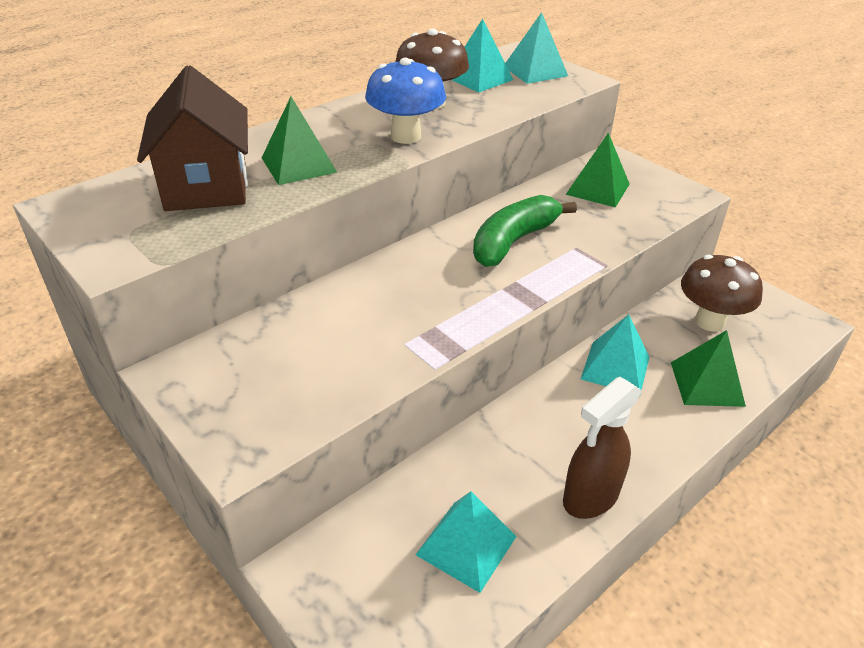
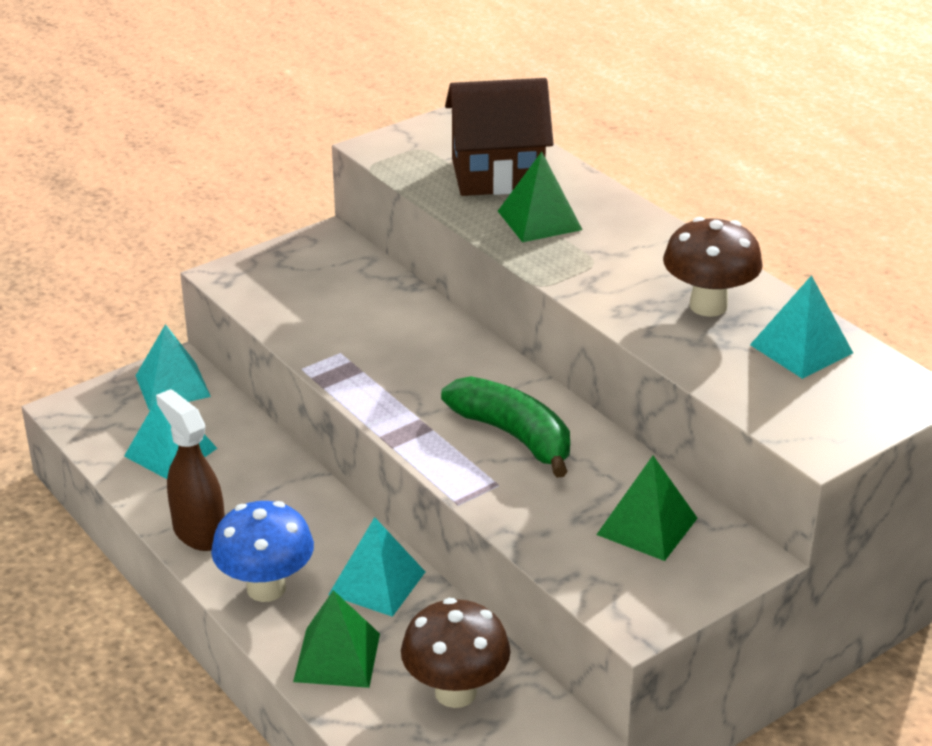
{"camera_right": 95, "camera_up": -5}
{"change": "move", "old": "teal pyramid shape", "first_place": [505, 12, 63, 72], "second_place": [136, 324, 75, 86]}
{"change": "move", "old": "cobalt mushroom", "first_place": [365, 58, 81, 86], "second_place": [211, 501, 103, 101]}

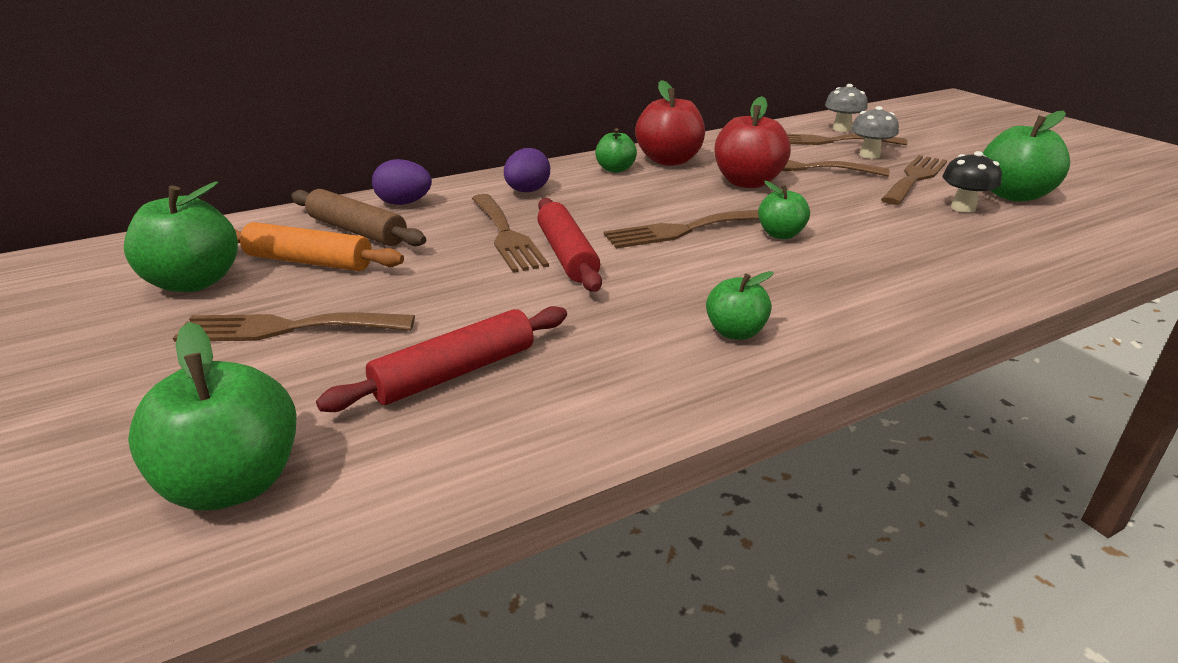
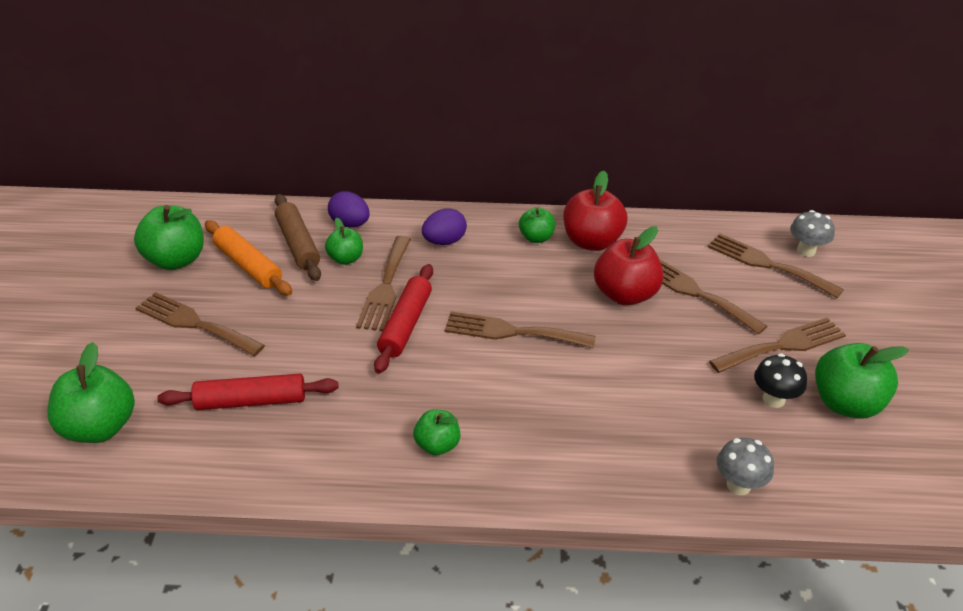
{"camera_right": 30, "camera_up": 10}
{"change": "move", "old": "leaf-green apple fruit", "first_place": [758, 181, 52, 58], "second_place": [325, 218, 38, 47]}
{"change": "move", "old": "grey mushroom", "first_place": [851, 106, 48, 53], "second_place": [717, 438, 57, 57]}

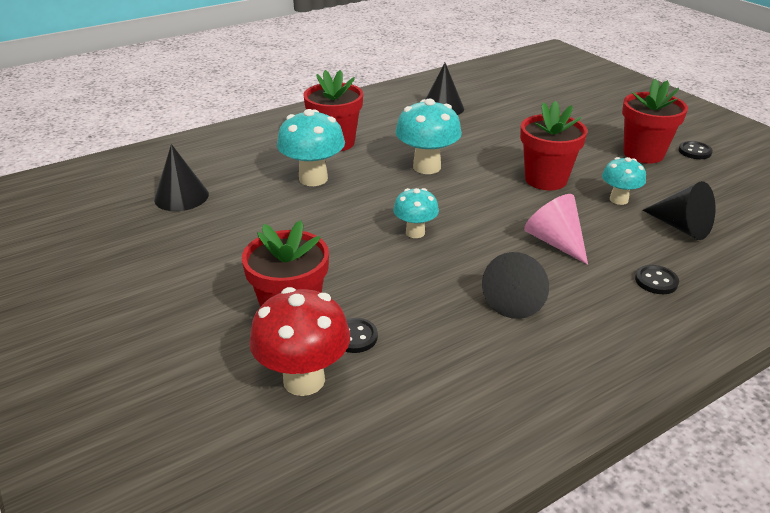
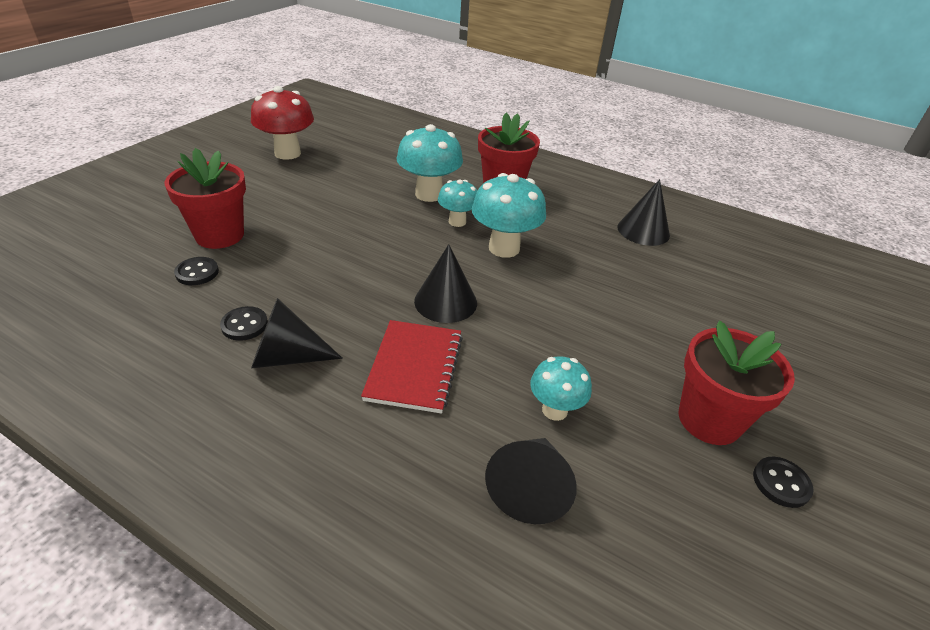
{"camera_right": 60, "camera_up": 5}
{"change": "move", "old": "ebony sewing button", "first_place": [635, 265, 44, 29], "second_place": [220, 306, 48, 35]}
{"change": "move", "old": "red mushroom", "first_place": [249, 287, 101, 109], "second_place": [251, 86, 63, 74]}
{"change": "replace", "old": "rose-pink cone", "new": "red notepad", "first_place": [524, 194, 64, 71], "second_place": [361, 320, 102, 93]}
{"change": "move", "old": "ebony cone", "first_place": [154, 144, 55, 67], "second_place": [414, 244, 63, 79]}
{"change": "move", "old": "teal mushroom", "first_place": [393, 188, 46, 50], "second_place": [438, 179, 40, 48]}
{"change": "delete", "old": "red plant pot", "first_place": [520, 101, 67, 89]}

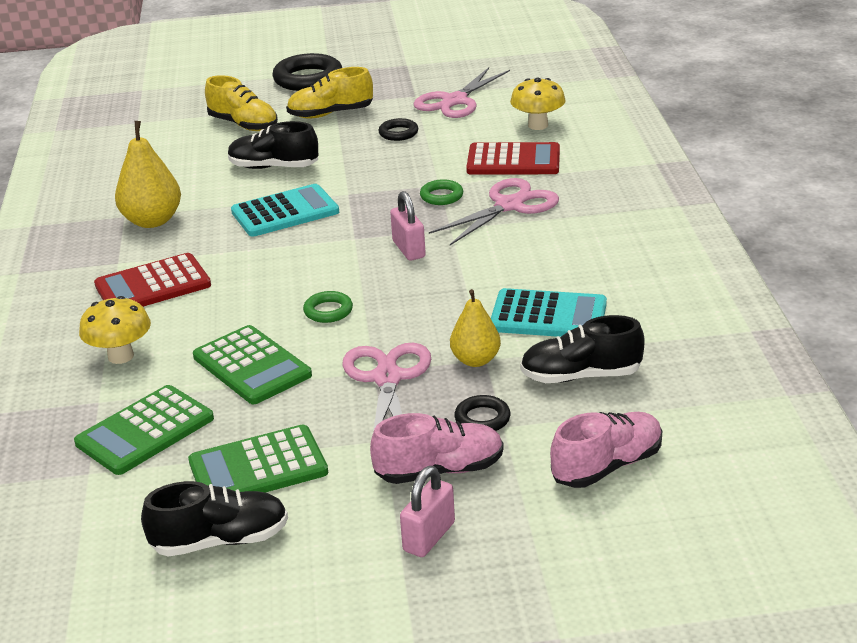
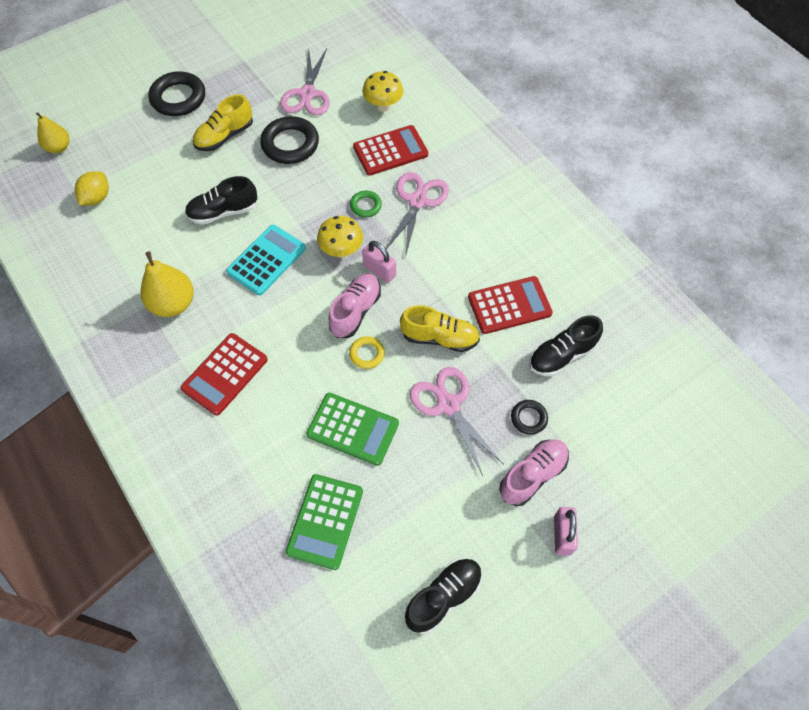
{"camera_right": -30, "camera_up": 30}
{"change": "move", "old": "golden pear", "first_place": [450, 289, 51, 78], "second_place": [36, 112, 33, 41]}
{"change": "insert", "new": "golden toy lemon", "second_place": [75, 171, 34, 34]}
{"change": "resize", "old": "ebony hoop", "first_place": [378, 118, 40, 23], "second_place": [260, 116, 59, 48], "factor": 1.92}
{"change": "move", "old": "golden mushroom", "first_place": [79, 296, 72, 68], "second_place": [317, 216, 46, 42]}
{"change": "move", "old": "rose-pink shoe", "first_place": [550, 412, 112, 76], "second_place": [329, 273, 52, 65]}
{"change": "recolor", "old": "leaf-green hoop", "new": "golden hoop", "first_place": [303, 291, 50, 32], "second_place": [349, 336, 36, 33]}
{"change": "move", "old": "golden shoe", "first_place": [205, 75, 73, 56], "second_place": [400, 305, 80, 47]}
{"change": "recolor", "old": "teal adding machine", "new": "red adding machine", "first_place": [491, 288, 116, 49], "second_place": [468, 276, 85, 58]}
{"change": "delete", "old": "leaf-green adding machine", "first_place": [188, 424, 140, 69]}

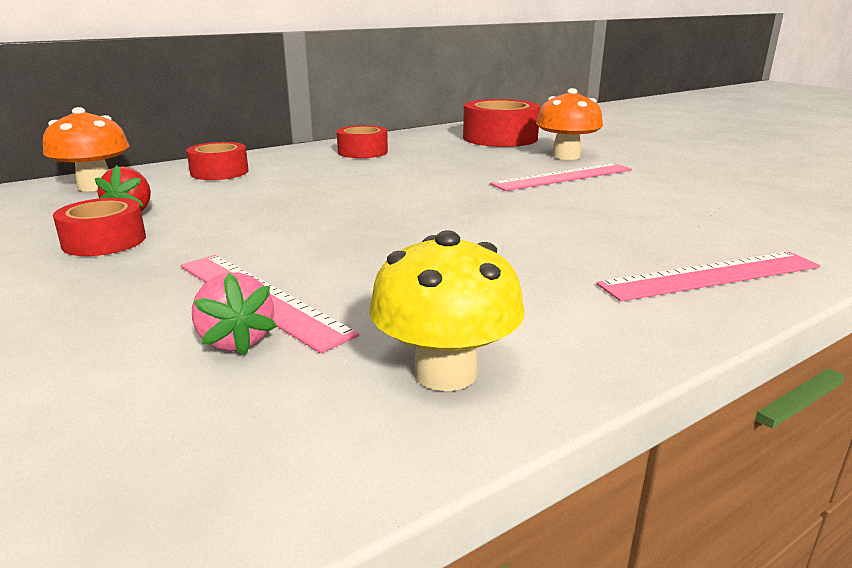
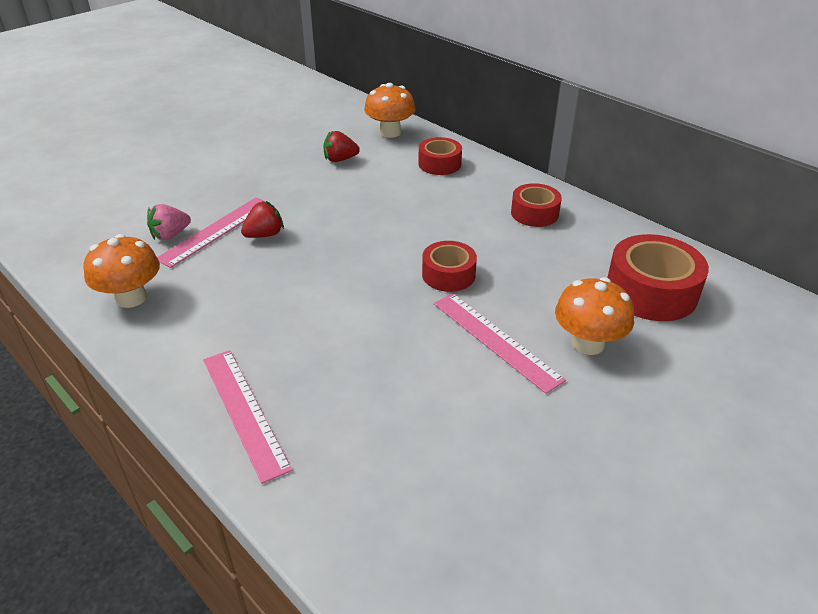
{"camera_right": 80, "camera_up": 15}
{"change": "recolor", "old": "golden mushroom", "new": "orange mushroom", "first_place": [369, 230, 156, 161], "second_place": [83, 234, 77, 74]}
{"change": "insert", "new": "red toy strawberry", "second_place": [241, 201, 43, 37]}
{"change": "move", "old": "red tape", "first_place": [53, 198, 93, 58], "second_place": [422, 241, 55, 51]}

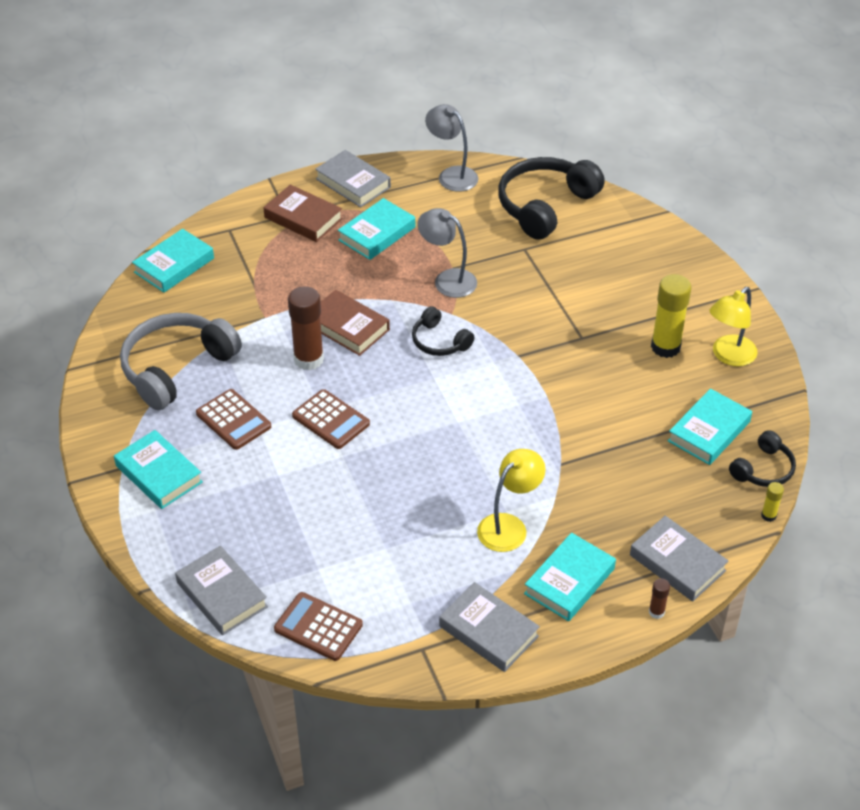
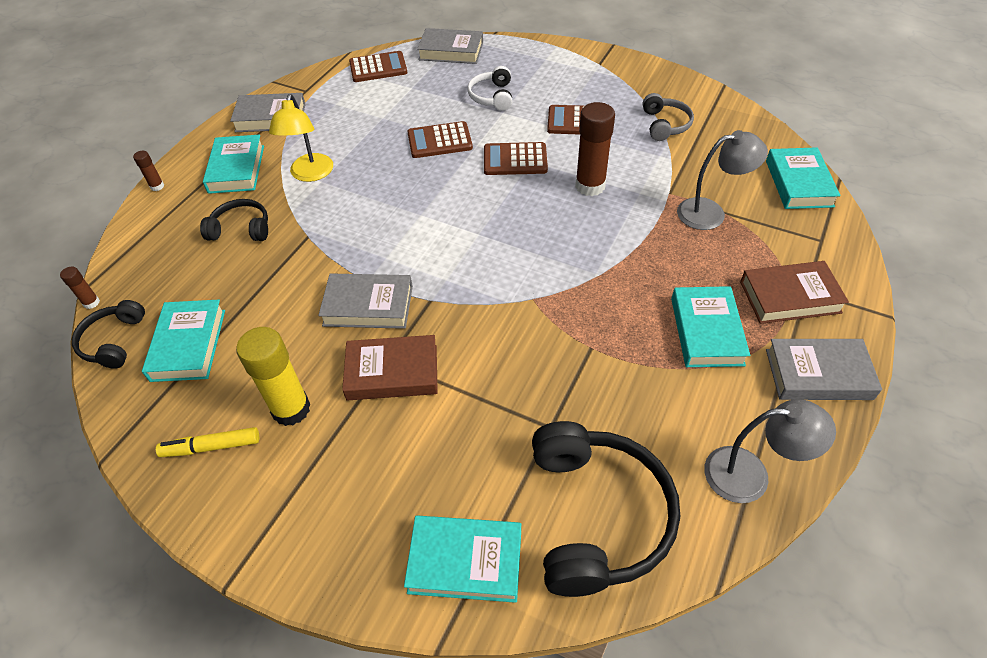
{"camera_right": 140, "camera_up": 5}
{"change": "recolor", "old": "golden stick of glue", "new": "brown stick of glue", "first_place": [761, 482, 23, 40], "second_place": [60, 267, 40, 42]}
{"change": "replace", "old": "golden lamp", "new": "golden felt pen", "first_place": [710, 287, 48, 79], "second_place": [156, 427, 103, 30]}
{"change": "move", "old": "ebony headset", "first_place": [412, 306, 63, 50], "second_place": [200, 199, 68, 42]}
{"change": "move", "old": "grey hardcover", "first_place": [630, 516, 98, 86], "second_place": [318, 274, 95, 55]}
{"change": "move", "old": "brown hardcover", "first_place": [320, 290, 70, 66], "second_place": [342, 335, 96, 66]}
{"change": "move", "old": "teal hardcover", "first_place": [114, 430, 89, 79], "second_place": [404, 515, 117, 88]}
{"change": "insert", "new": "brown adding machine", "second_place": [407, 121, 66, 37]}
{"change": "insert", "new": "pure white headset", "second_place": [467, 66, 46, 45]}
{"change": "resize", "old": "grey headset", "first_place": [120, 313, 122, 97], "second_place": [643, 93, 51, 48], "factor": 0.53}
{"change": "move", "old": "grey lamp", "first_place": [417, 208, 60, 90], "second_place": [677, 130, 91, 100]}

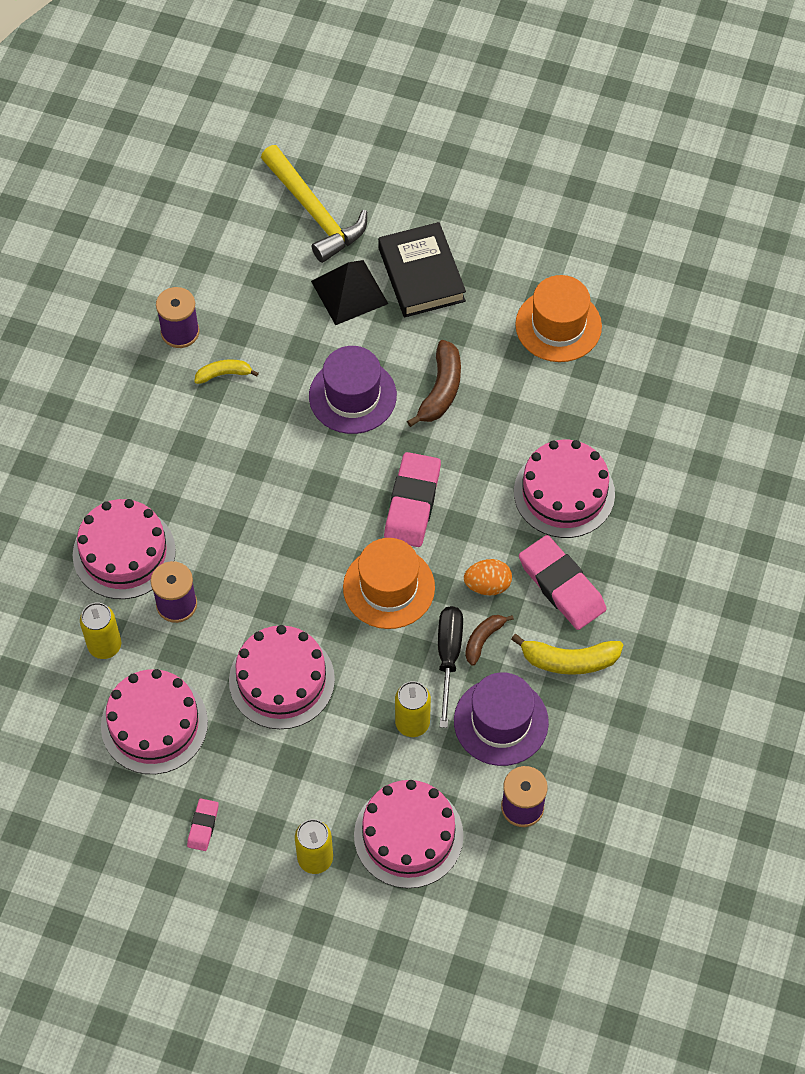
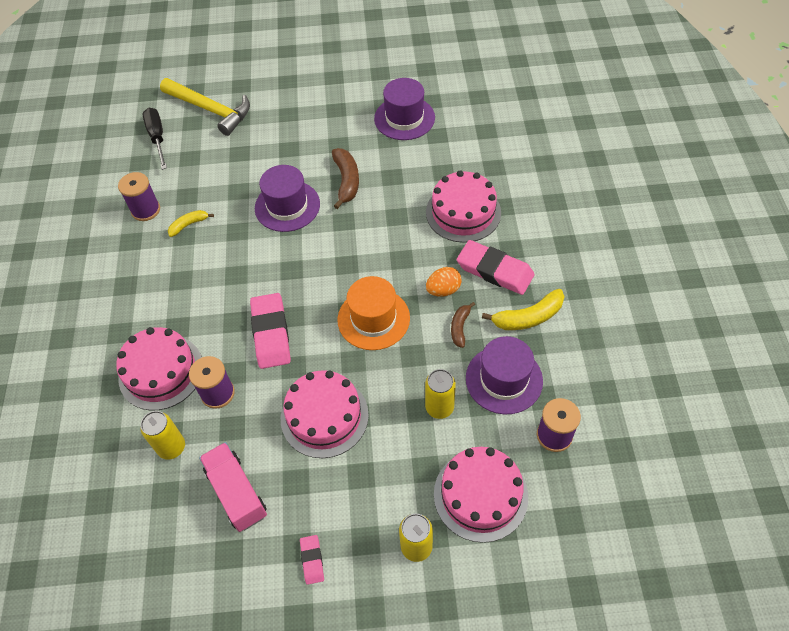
{"camera_right": -20, "camera_up": -5}
{"change": "move", "old": "ebony flat screwdriver", "first_place": [438, 606, 25, 122], "second_place": [143, 108, 24, 62]}
{"change": "replace", "old": "rose-pink layer cake", "new": "rose-pink toy truck", "first_place": [101, 669, 107, 105], "second_place": [199, 442, 68, 90]}
{"change": "move", "old": "rose-pink eraser", "first_place": [384, 452, 57, 95], "second_place": [250, 293, 41, 76]}
{"change": "recolor", "old": "orange tall hat", "new": "purple tall hat", "first_place": [515, 275, 87, 87], "second_place": [374, 78, 61, 62]}
{"change": "delete", "old": "ebony pyramid shape", "first_place": [311, 260, 77, 65]}
{"change": "delete", "old": "ebony hardcover", "first_place": [378, 222, 88, 95]}

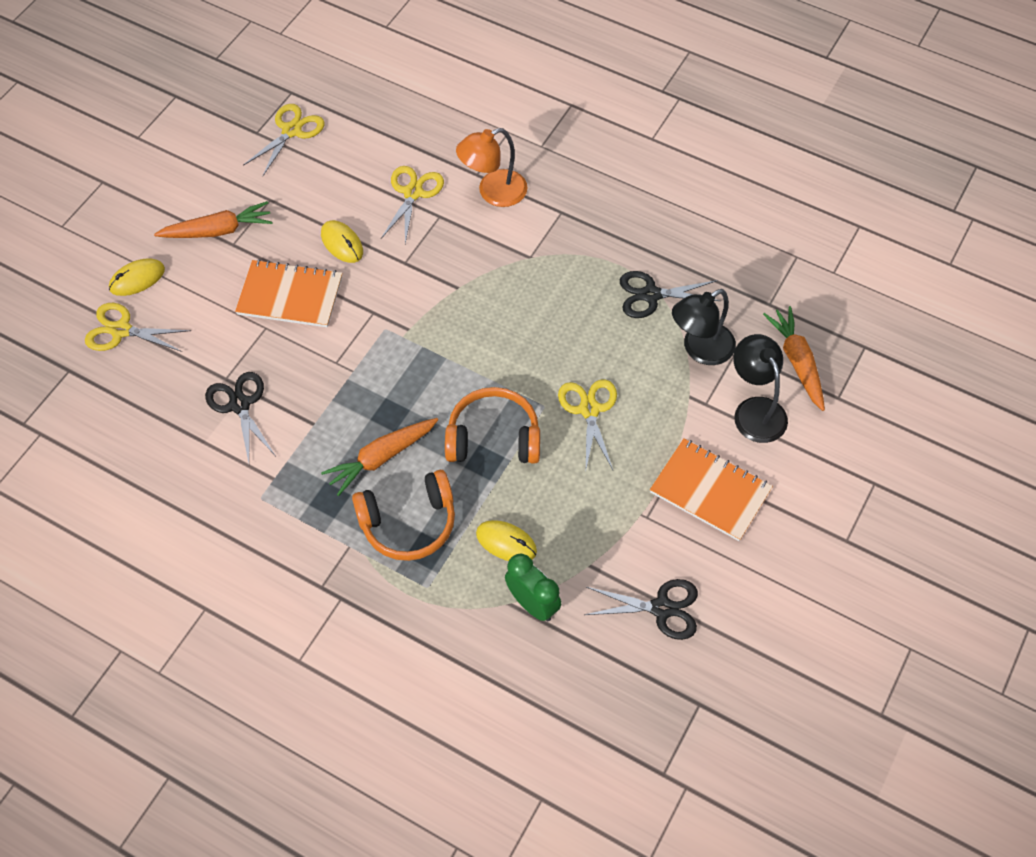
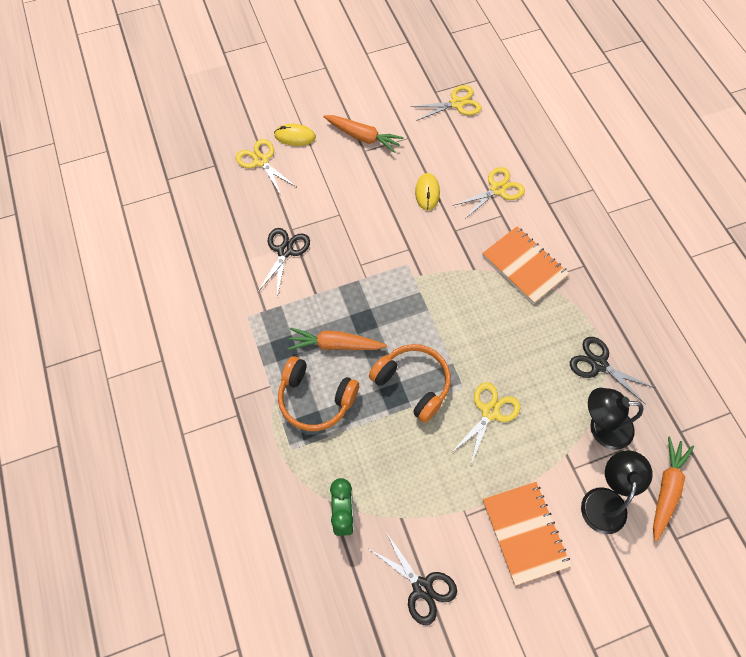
{"camera_right": 40, "camera_up": 5}
{"change": "move", "old": "orange notepad", "first_place": [235, 259, 107, 69], "second_place": [482, 226, 87, 78]}
{"change": "delete", "old": "orange lamp", "first_place": [456, 128, 71, 79]}
{"change": "delete", "old": "golden PC mouse", "first_place": [476, 520, 61, 41]}

